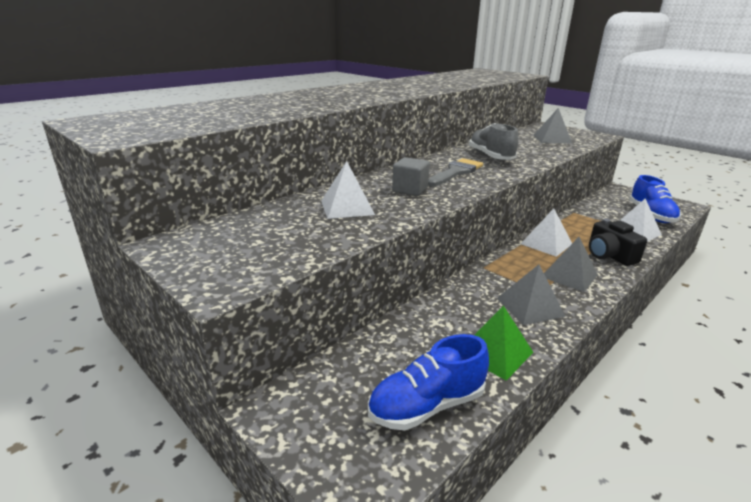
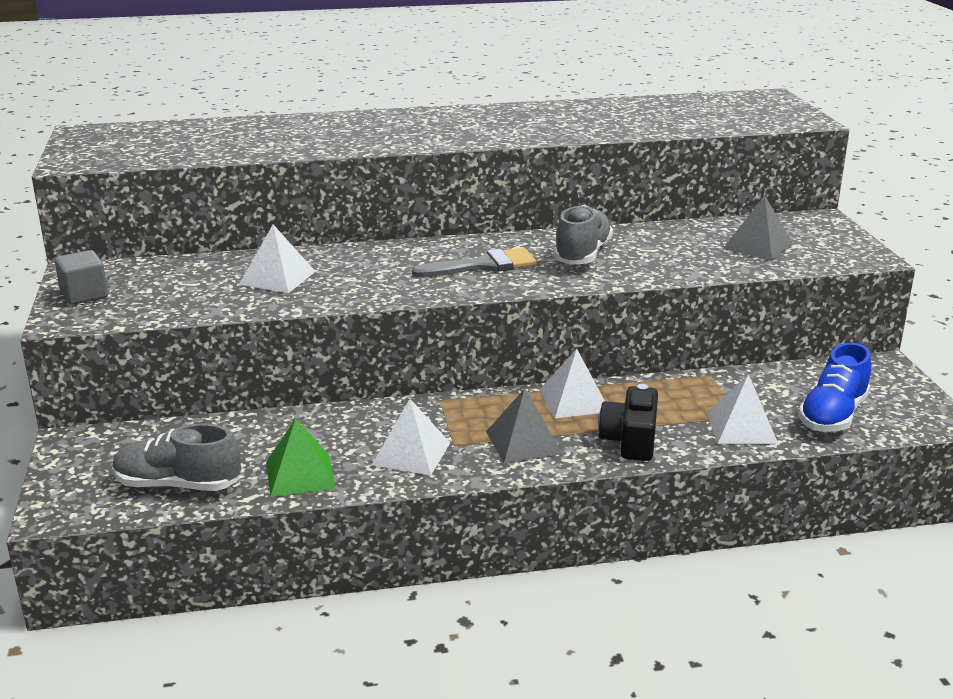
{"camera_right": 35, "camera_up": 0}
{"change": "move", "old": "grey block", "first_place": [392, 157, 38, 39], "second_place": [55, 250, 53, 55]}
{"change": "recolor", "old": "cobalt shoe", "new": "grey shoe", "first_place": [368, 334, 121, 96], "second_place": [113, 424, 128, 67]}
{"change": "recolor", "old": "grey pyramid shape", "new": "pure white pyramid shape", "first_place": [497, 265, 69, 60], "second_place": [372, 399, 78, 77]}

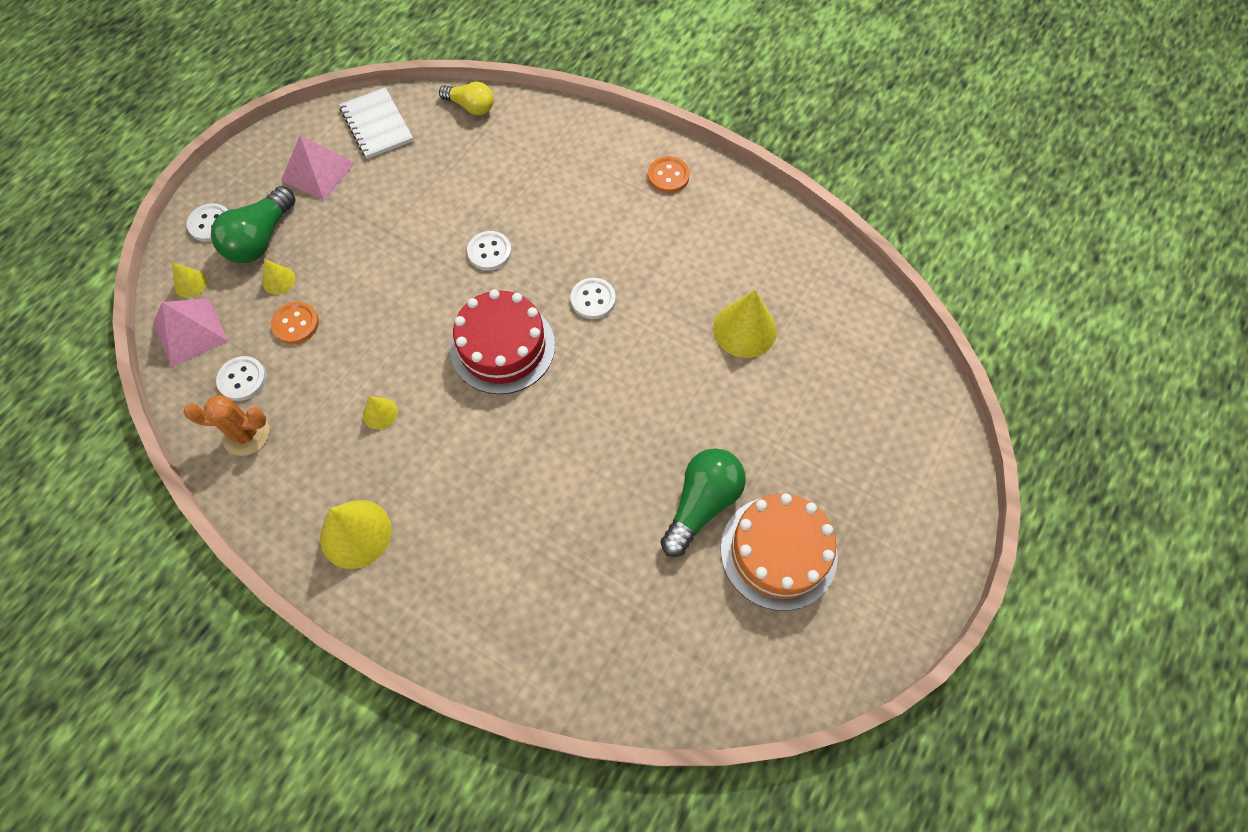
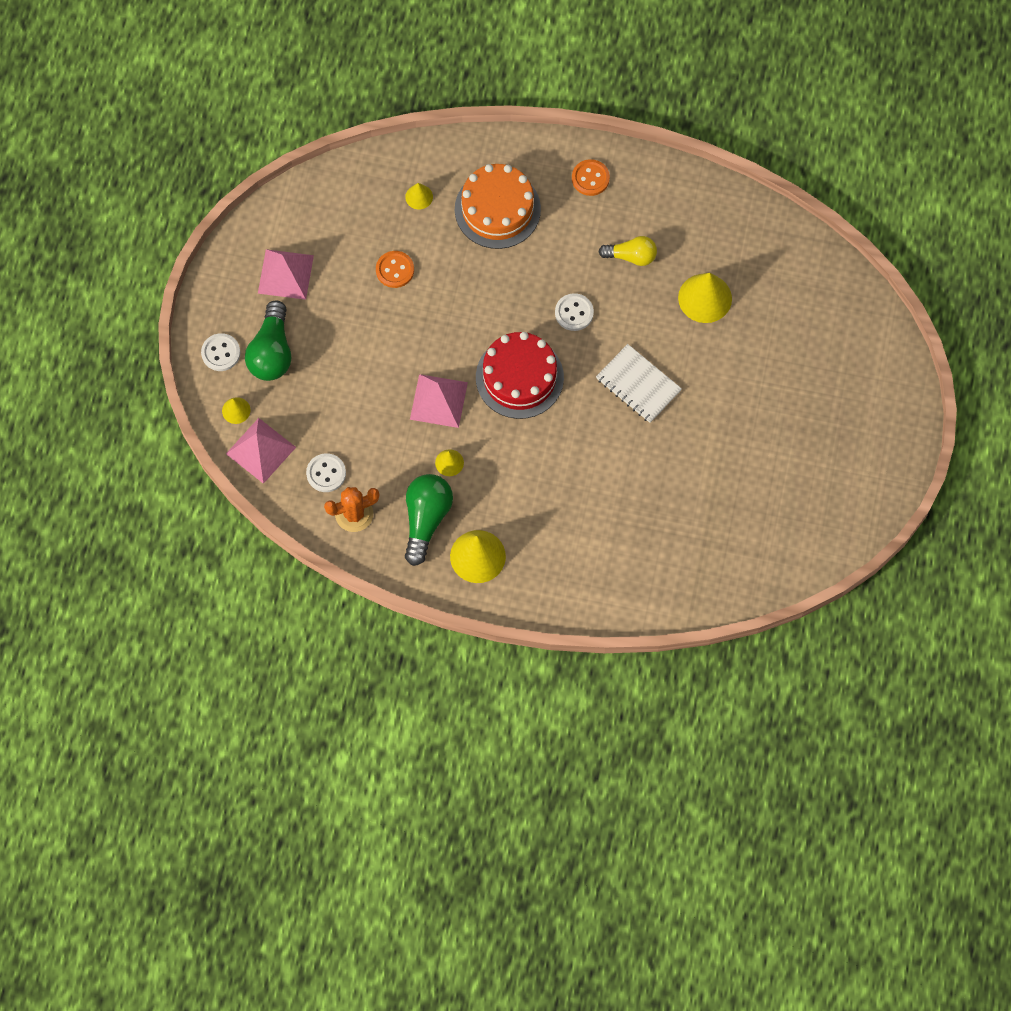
{"camera_right": -20, "camera_up": 5}
{"change": "move", "old": "orange sewing button", "first_place": [271, 302, 48, 42], "second_place": [376, 251, 38, 37]}
{"change": "move", "old": "golden cone", "first_place": [263, 259, 32, 35], "second_place": [405, 183, 28, 26]}
{"change": "move", "old": "leaf-green lightbulb", "first_place": [660, 448, 86, 109], "second_place": [405, 474, 48, 92]}
{"change": "insert", "new": "rose-pink pyramid shape", "second_place": [410, 374, 58, 54]}
{"change": "move", "old": "orange layer cake", "first_place": [721, 493, 117, 118], "second_place": [455, 164, 86, 85]}
{"change": "move", "old": "pure white notepad", "first_place": [339, 87, 74, 72], "second_place": [596, 344, 86, 79]}
{"change": "move", "old": "golden lightbulb", "first_place": [439, 82, 55, 33], "second_place": [598, 236, 59, 30]}
{"change": "delete", "old": "pure white sewing button", "first_place": [467, 231, 45, 40]}

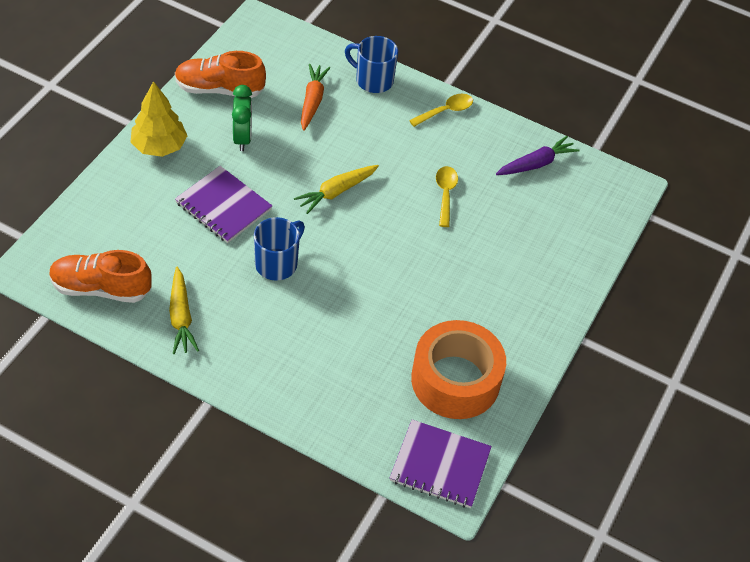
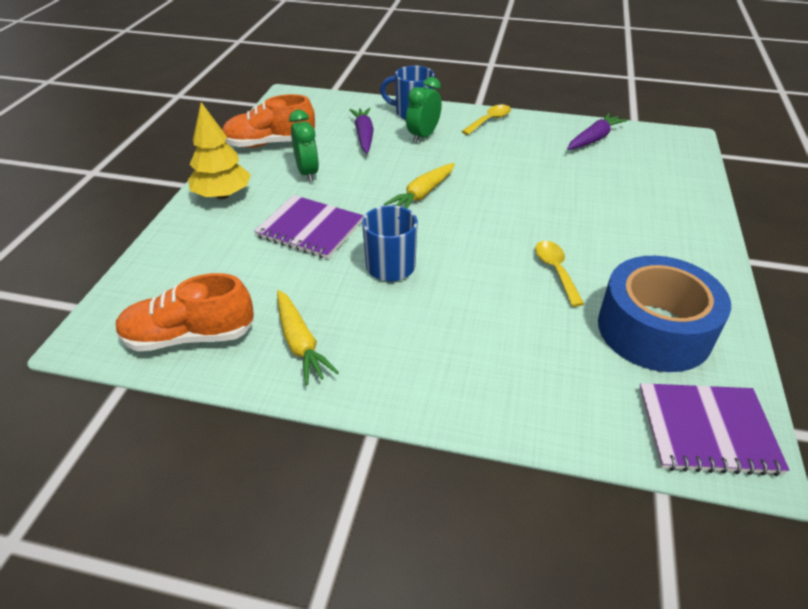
{"camera_right": -10, "camera_up": -10}
{"change": "recolor", "old": "orange carrot", "new": "purple carrot", "first_place": [301, 64, 29, 67], "second_place": [349, 108, 25, 46]}
{"change": "insert", "new": "leaf-green clock", "second_place": [406, 77, 36, 66]}
{"change": "move", "old": "golden tablespoon", "first_place": [436, 166, 22, 61], "second_place": [535, 241, 49, 66]}
{"change": "recolor", "old": "orange tape", "new": "cobalt tape", "first_place": [411, 320, 95, 99], "second_place": [598, 256, 133, 116]}

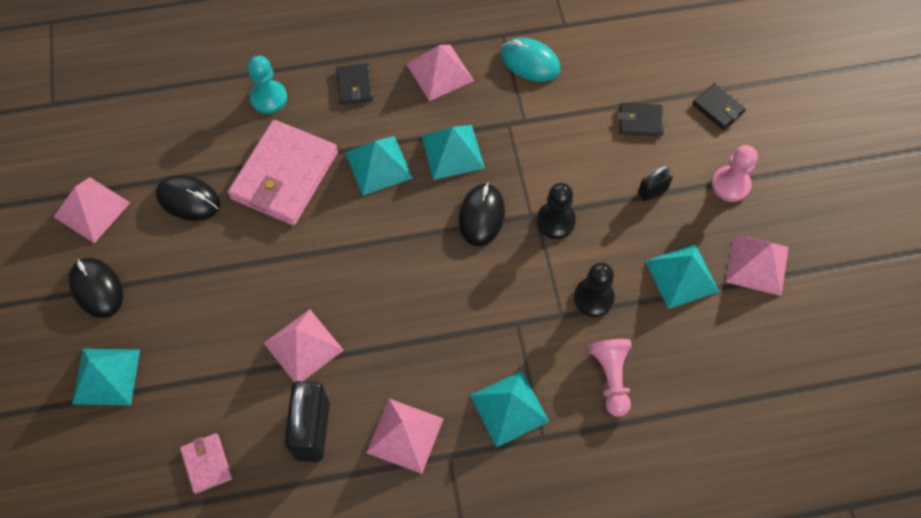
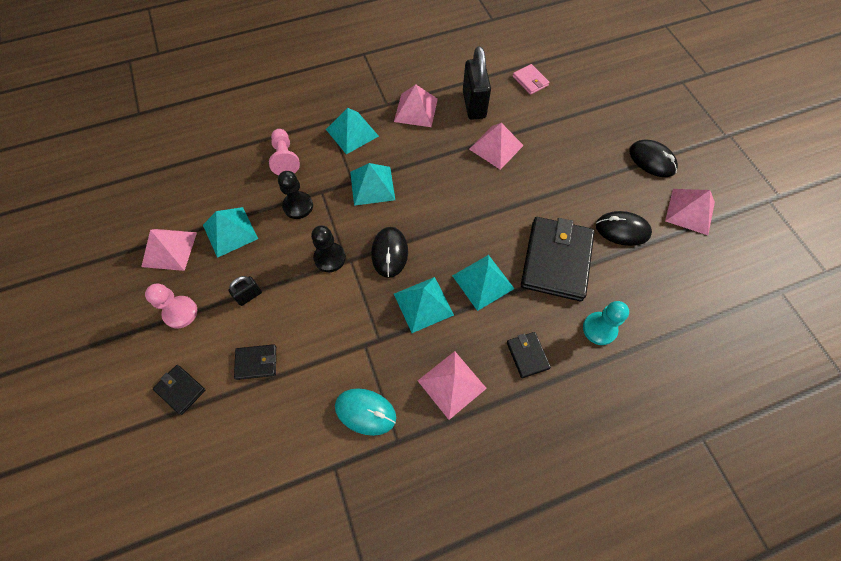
{"camera_right": 170, "camera_up": 0}
{"change": "move", "old": "teal pyramid shape", "first_place": [72, 348, 68, 58], "second_place": [350, 163, 45, 43]}
{"change": "recolor", "old": "rose-pink wallet", "new": "ebony wallet", "first_place": [228, 120, 110, 105], "second_place": [521, 217, 74, 84]}

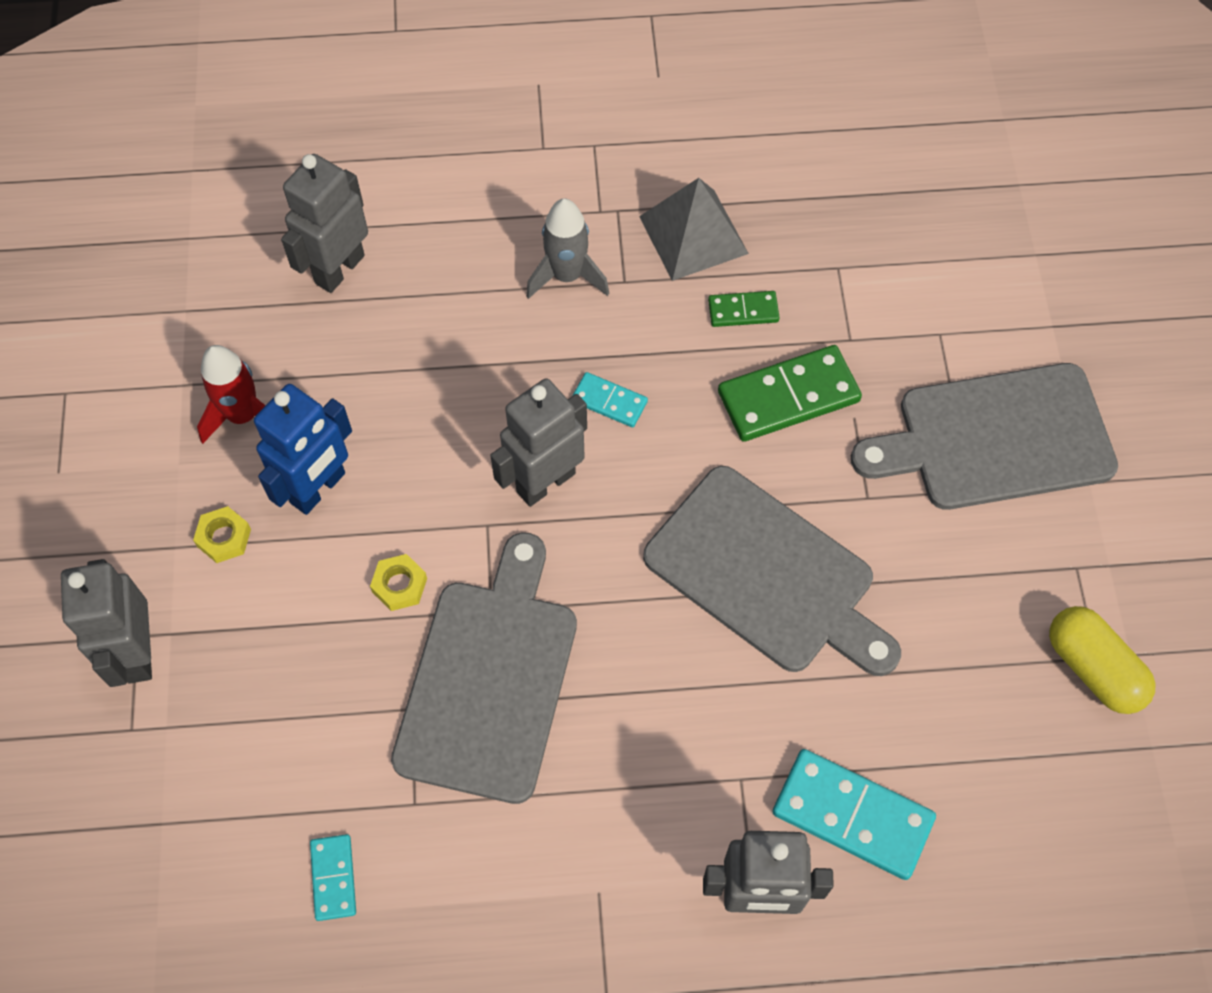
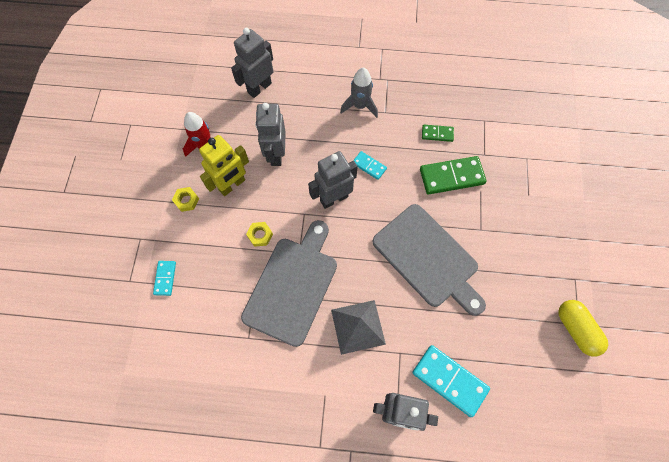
{"camera_right": 10, "camera_up": 5}
{"change": "move", "old": "teal domino tile", "first_place": [310, 834, 46, 87], "second_place": [153, 261, 23, 35]}
{"change": "recolor", "old": "cobalt toy robot", "new": "golden toy robot", "first_place": [254, 384, 98, 131], "second_place": [199, 135, 50, 61]}
{"change": "move", "old": "grey toy robot", "first_place": [61, 559, 91, 128], "second_place": [255, 103, 31, 63]}
{"change": "move", "old": "grey pyramid shape", "first_place": [639, 178, 110, 103], "second_place": [331, 300, 55, 55]}
{"change": "delete", "old": "grey bread board", "first_place": [851, 363, 267, 147]}

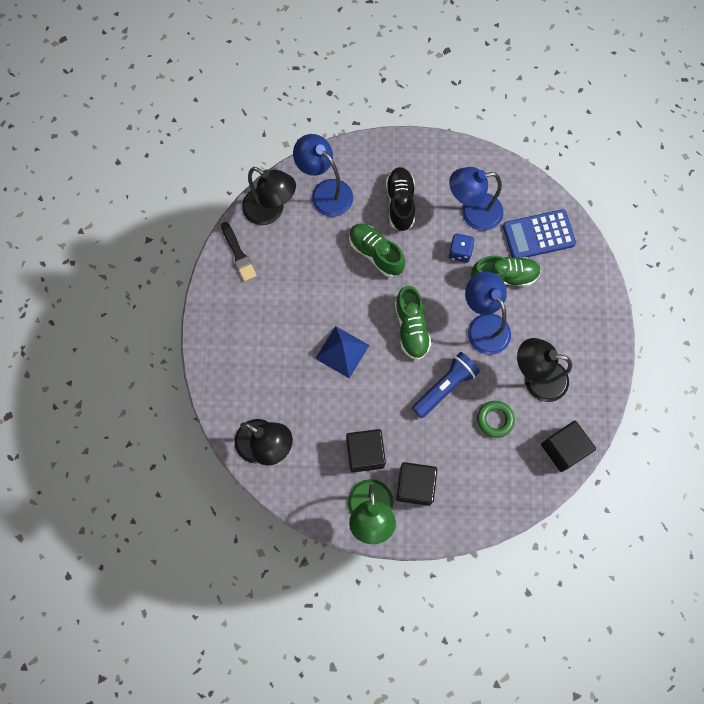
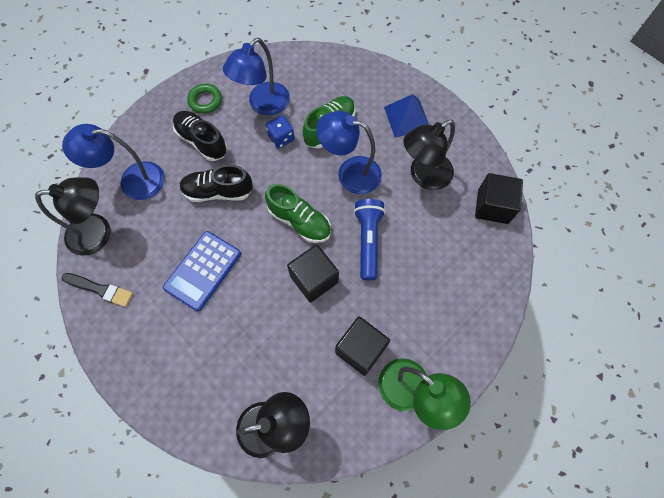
{"camera_right": -45, "camera_up": -5}
{"change": "move", "old": "cobalt adding machine", "first_place": [503, 209, 73, 49], "second_place": [163, 231, 78, 80]}
{"change": "recolor", "old": "leaf-green shoe", "new": "ebony shoe", "first_place": [349, 223, 56, 54], "second_place": [179, 165, 74, 37]}
{"change": "move", "old": "leaf-green hoop", "first_place": [477, 401, 38, 37], "second_place": [187, 84, 35, 30]}
{"change": "move", "old": "ebony block", "first_place": [396, 462, 41, 44], "second_place": [287, 244, 52, 58]}
{"change": "move", "old": "cobalt pyramid shape", "first_place": [315, 326, 55, 52], "second_place": [384, 94, 45, 43]}

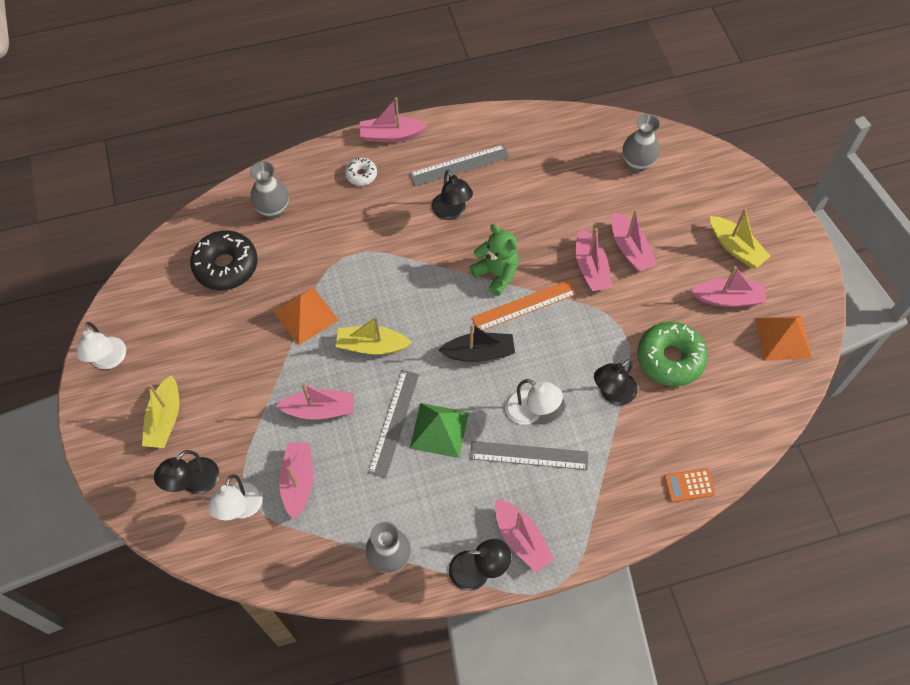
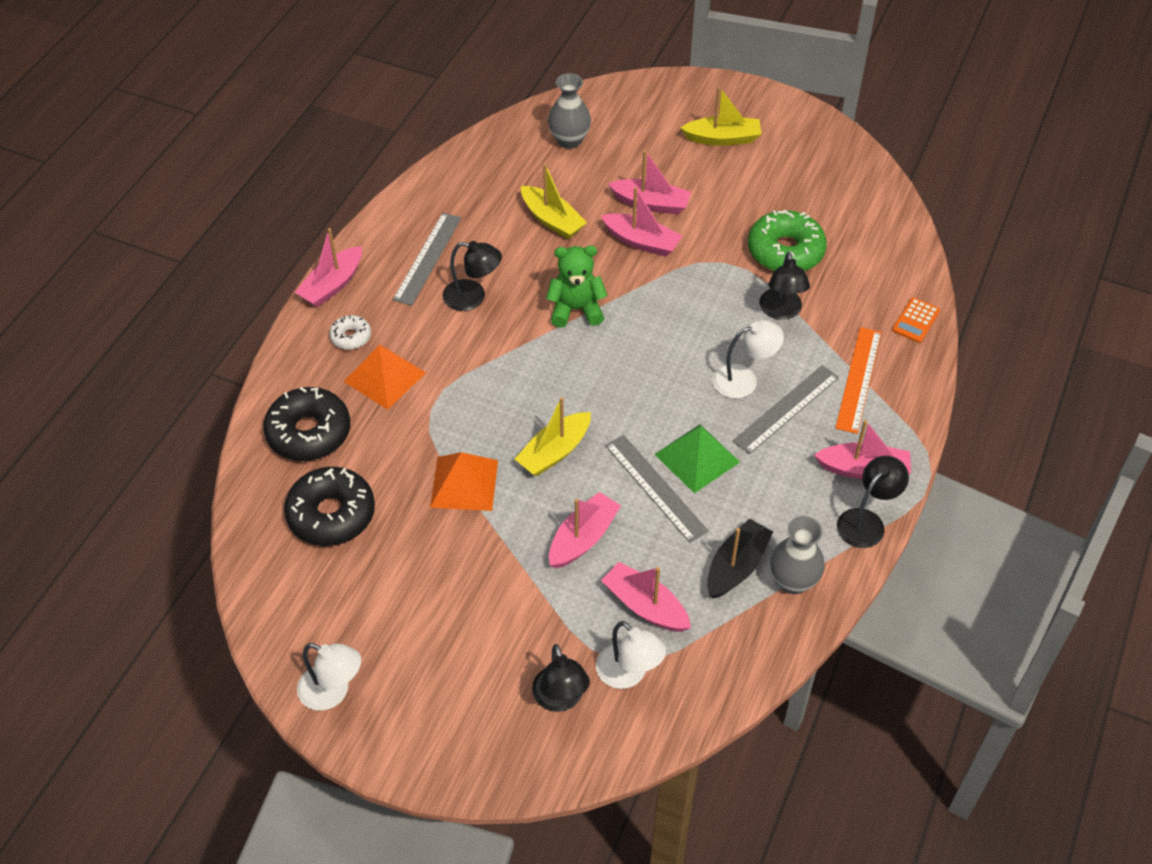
{"camera_right": -50, "camera_up": -10}
{"change": "replace", "old": "grey tall vase", "new": "ebony donut", "first_place": [250, 161, 39, 58], "second_place": [263, 387, 87, 74]}
{"change": "move", "old": "orange pyramid shape", "first_place": [755, 316, 57, 45], "second_place": [344, 345, 82, 65]}
{"change": "move", "old": "golden boat", "first_place": [142, 375, 37, 73], "second_place": [521, 164, 66, 75]}
{"change": "move", "old": "ebony boat", "first_place": [438, 324, 77, 38], "second_place": [707, 518, 66, 81]}
{"change": "move", "old": "orange straightedge", "first_place": [472, 280, 106, 51], "second_place": [835, 327, 46, 107]}
{"change": "delete", "old": "rose-pink boat", "first_place": [691, 266, 75, 41]}

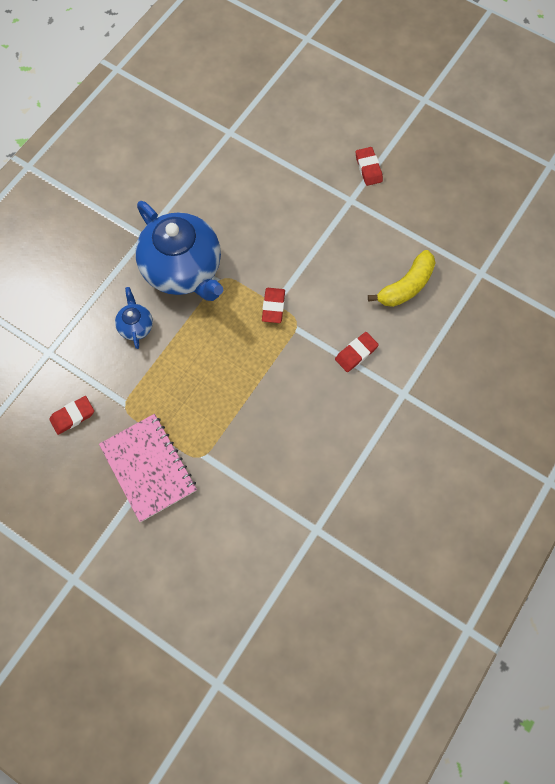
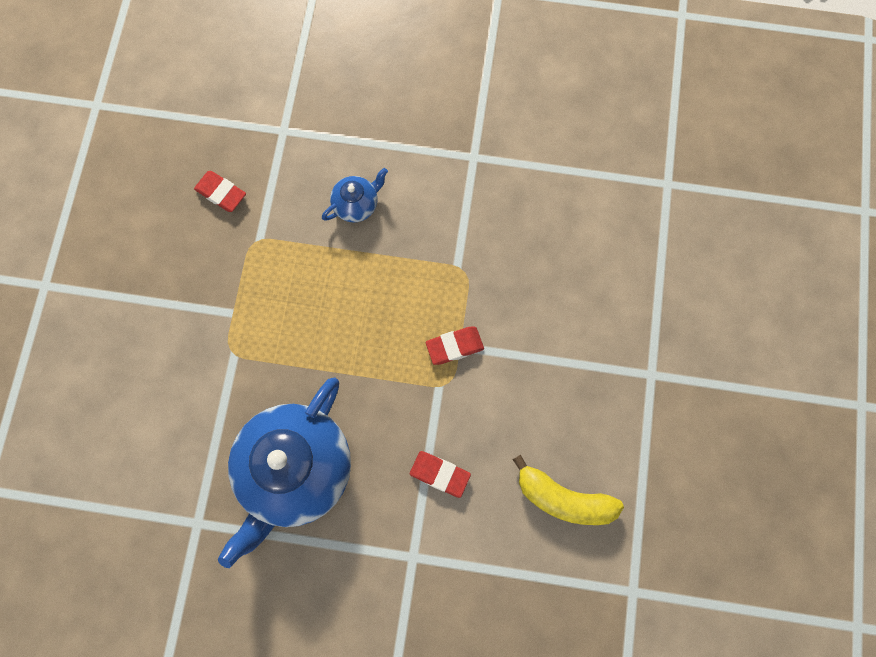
{"camera_right": 65, "camera_up": 5}
{"change": "move", "old": "cobalt teapot", "first_place": [135, 201, 88, 100], "second_place": [218, 377, 133, 191]}
{"change": "delete", "old": "rose-pink notepad", "first_place": [99, 414, 98, 108]}
{"change": "delete", "old": "red eraser", "first_place": [356, 147, 27, 39]}

